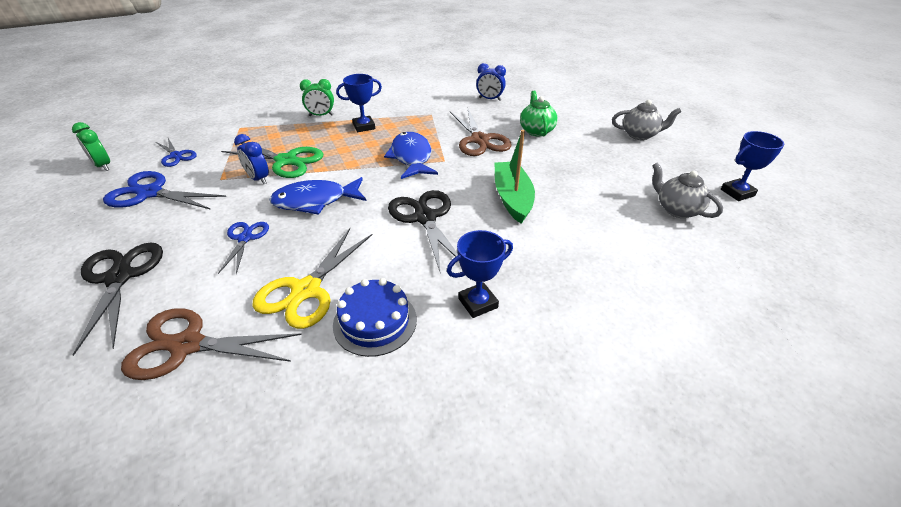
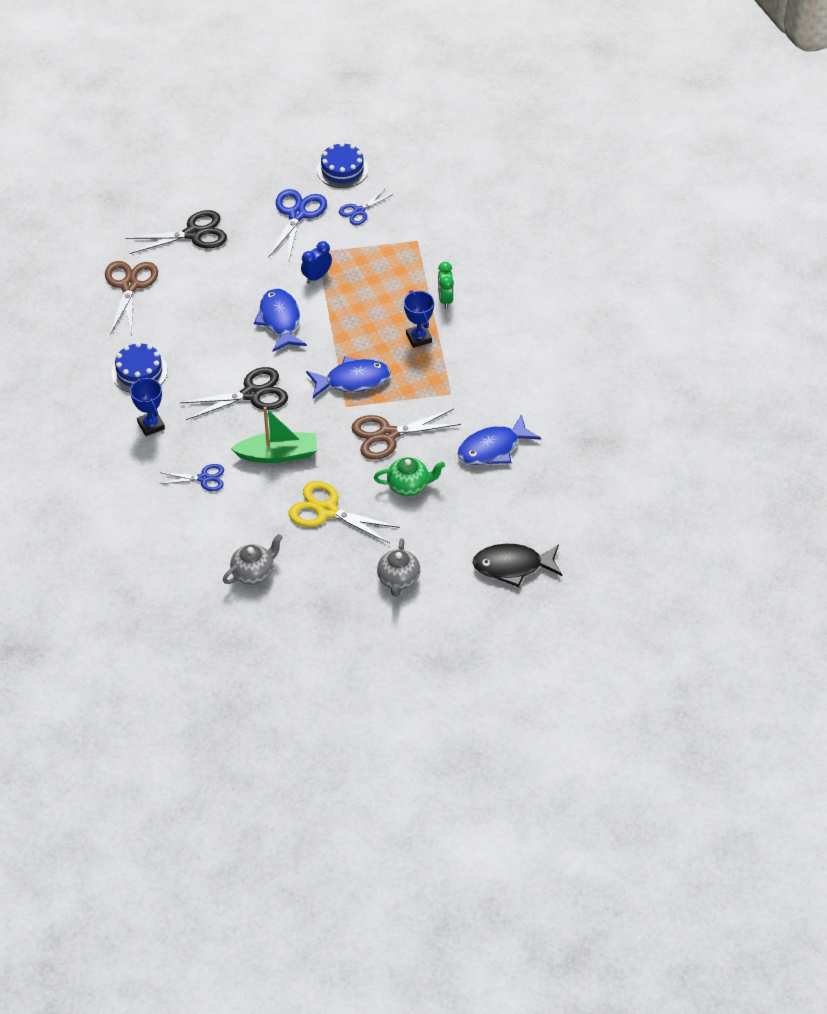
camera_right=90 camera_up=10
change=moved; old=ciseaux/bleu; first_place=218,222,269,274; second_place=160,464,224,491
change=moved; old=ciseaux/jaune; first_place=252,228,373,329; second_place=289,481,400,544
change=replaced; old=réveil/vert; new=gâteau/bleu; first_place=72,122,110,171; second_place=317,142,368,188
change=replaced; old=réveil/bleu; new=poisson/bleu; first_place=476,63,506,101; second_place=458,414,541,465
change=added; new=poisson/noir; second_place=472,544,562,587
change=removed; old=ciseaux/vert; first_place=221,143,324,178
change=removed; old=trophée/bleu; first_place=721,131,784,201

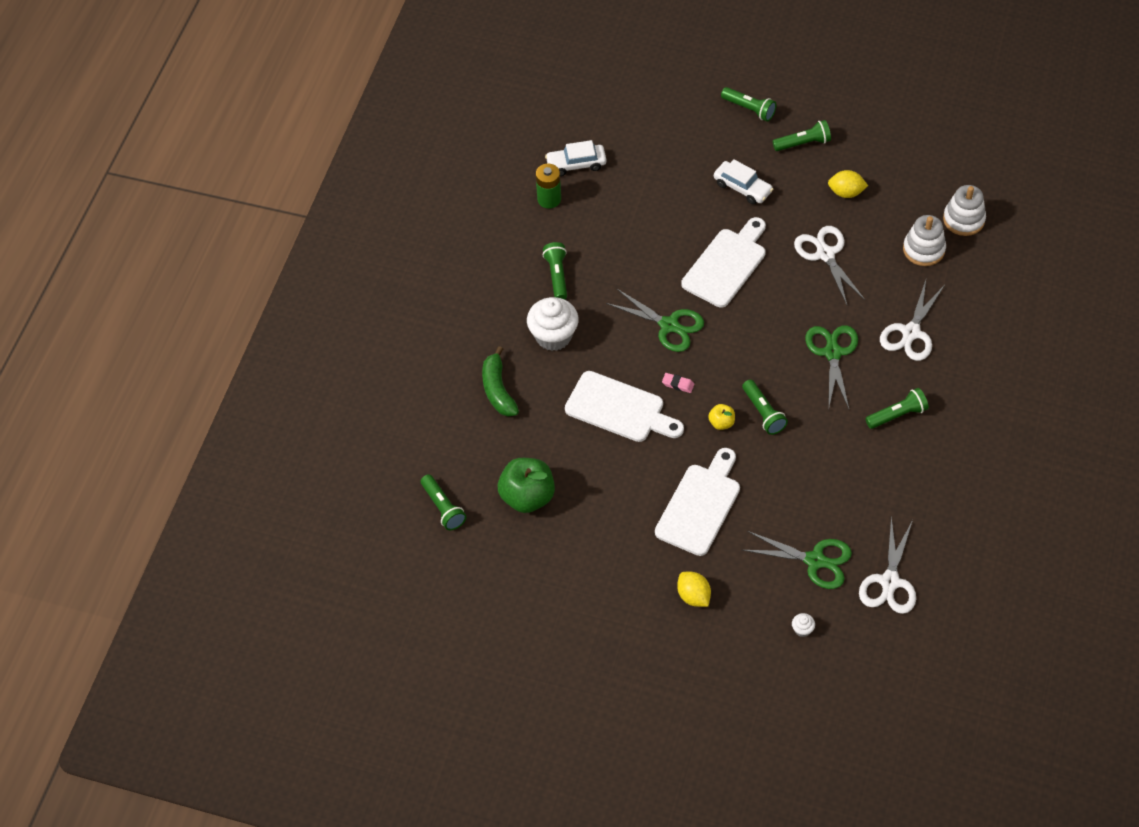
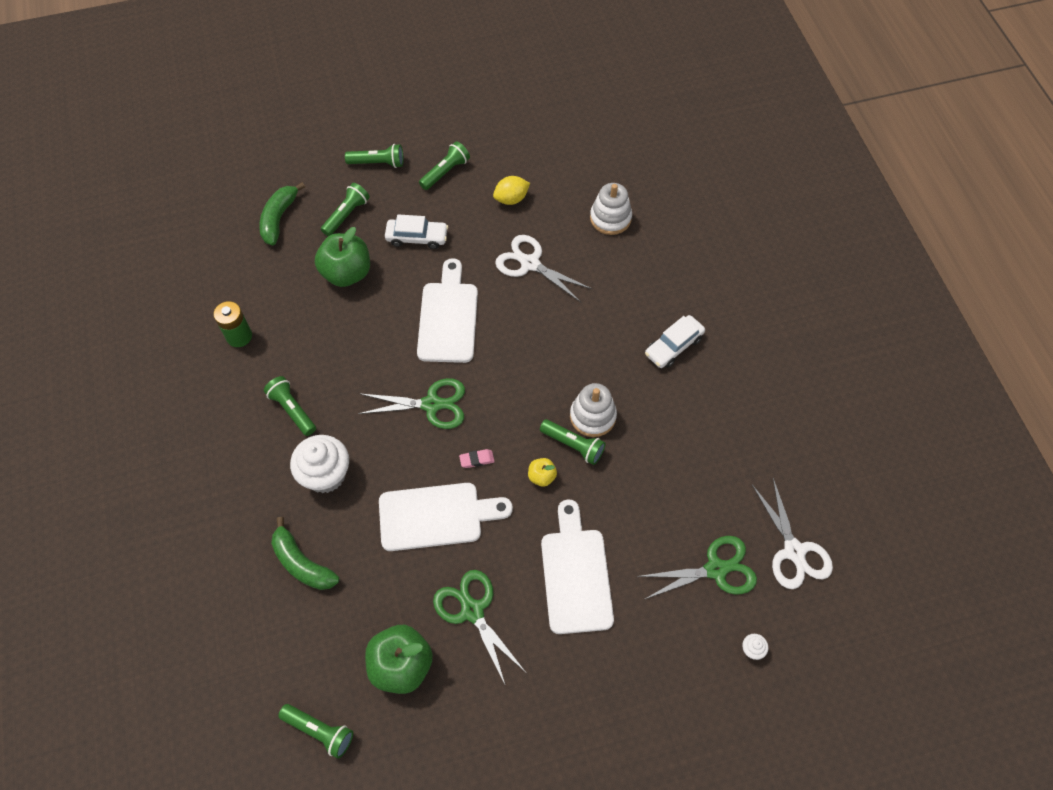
camera_right=-35 camera_up=5
change=added; new=banane/vert; second_place=259,182,305,245
change=added; new=pomme/vert; second_place=315,227,370,287
change=moved; old=lampe de poche/vert; first_place=865,388,929,429; second_place=321,183,370,236
change=moved; old=ciseaux/vert; first_place=805,325,858,409; second_place=433,570,525,684
change=moved; old=jouet à empiler/blanc; first_place=943,185,986,236; second_place=570,383,617,437
change=moved; old=voiture/blanc; first_place=545,140,606,176; second_place=645,315,705,368
change=removed; old=citron/jaune; first_place=677,572,711,607
change=removed; old=ciseaux/blanc; first_place=880,280,945,361

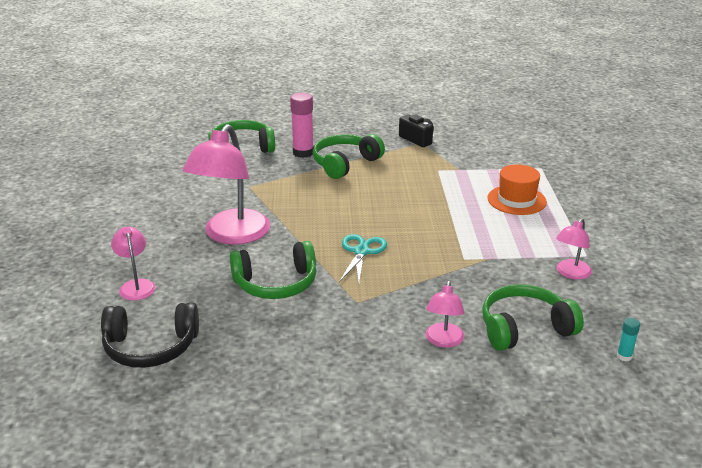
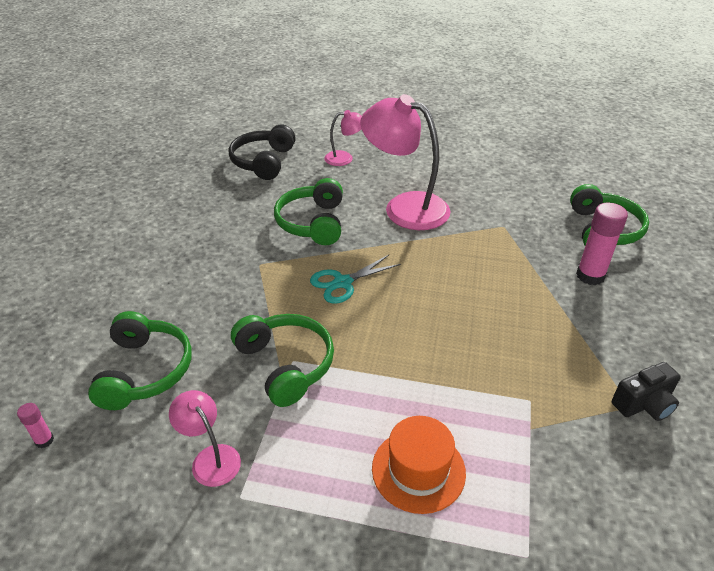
camera_right=105 camera_up=10
change=recoloured; old=bâton de colle/turquoise; new=bâton de colle/rose; first_place=617,318,640,362; second_place=17,403,54,448
change=moved; old=casque audio/vert; first_place=313,134,385,179; second_place=231,314,334,407
change=turned; old=ciseaux/turquoise; first_place=339,234,387,283; second_place=310,254,401,304; degrees=120
change=removed; old=lampe/rose; first_place=426,281,465,348

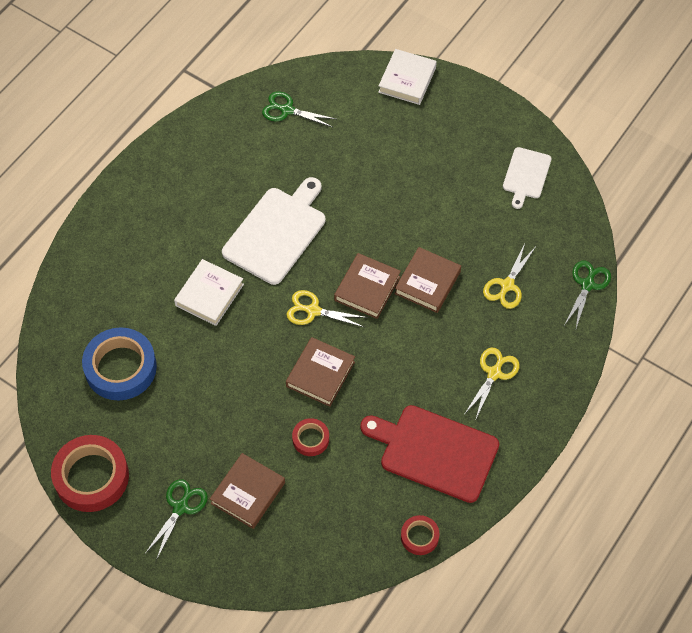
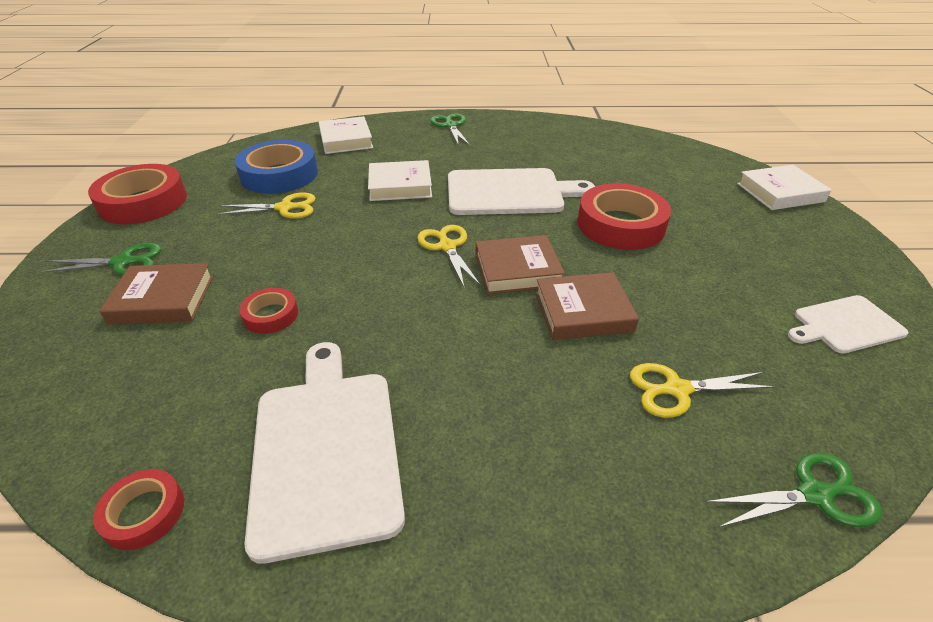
camera_right=55 camera_up=-20
change=moved; old=ciseaux/jaune; first_place=465,348,520,421; second_place=217,193,316,219
change=recoloured; old=planche à découper/rouge; new=planche à découper/blanc; first_place=360,405,499,503; second_place=244,342,405,564
change=added; new=livre/blanc; second_place=319,116,373,154
change=moved; old=ciseaux/vert; first_place=262,92,336,127; second_place=430,114,470,145
change=added; new=ruban adhésif/rouge; second_place=578,183,671,250
change=removed; old=livre/marron; first_place=286,337,355,407

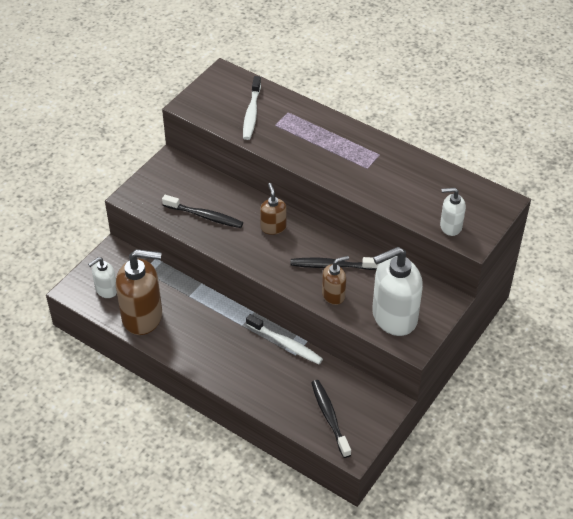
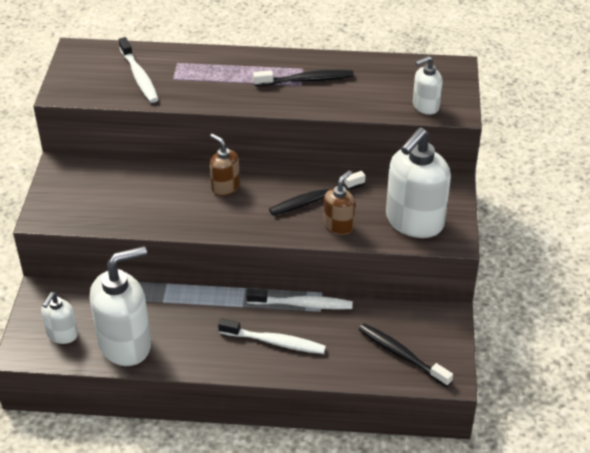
camera_right=-30 camera_up=-5
change=recoloured; old=distributeur de savon/marron; new=distributeur de savon/blanc; first_place=116,249,162,335; second_place=90,246,151,366
change=added; new=brosse à dents/blanc; second_place=218,318,326,354
change=moved; old=brosse à dents/noir; first_place=162,195,243,228; second_place=253,69,354,86

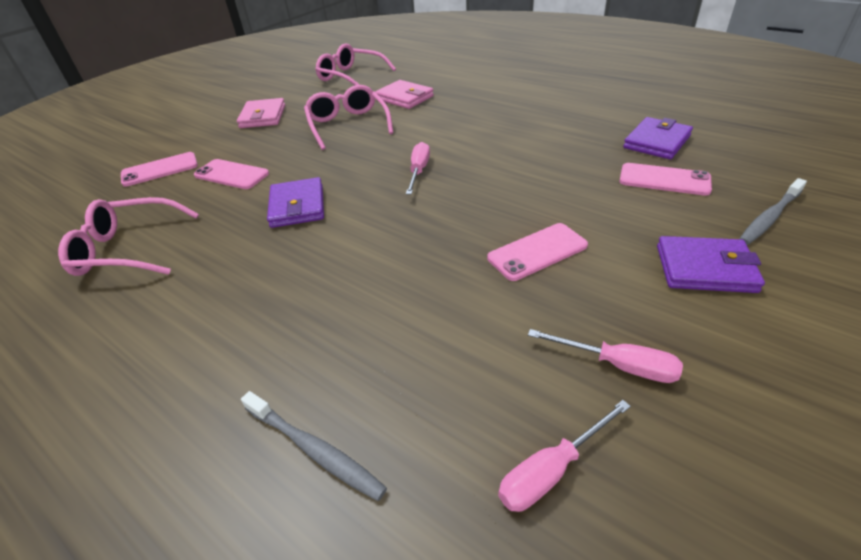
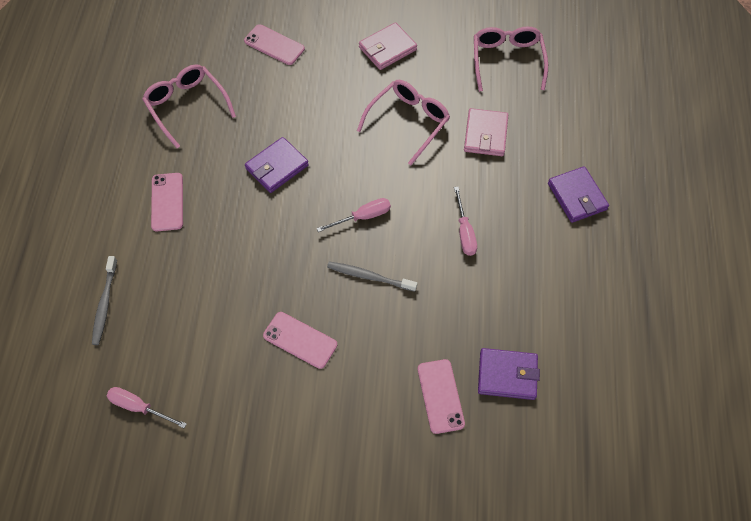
camera_right=55 camera_up=20
change=moved; old=téléphone/rose; first_place=194,159,269,189; second_place=151,173,183,231
change=moved; old=brosse à dents/gris; first_place=739,178,807,245; second_place=327,261,417,292
change=moved; old=tournevis/rose; first_place=528,329,683,383; second_place=454,187,477,256
change=moved; old=portefeuille/violet; first_place=657,236,765,293; second_place=548,166,609,223

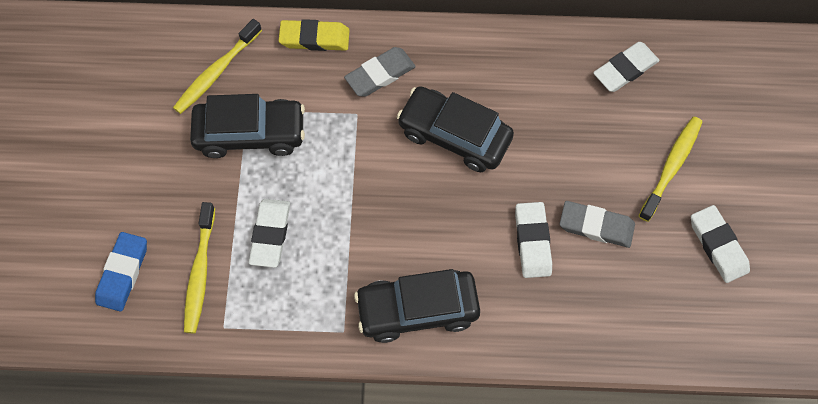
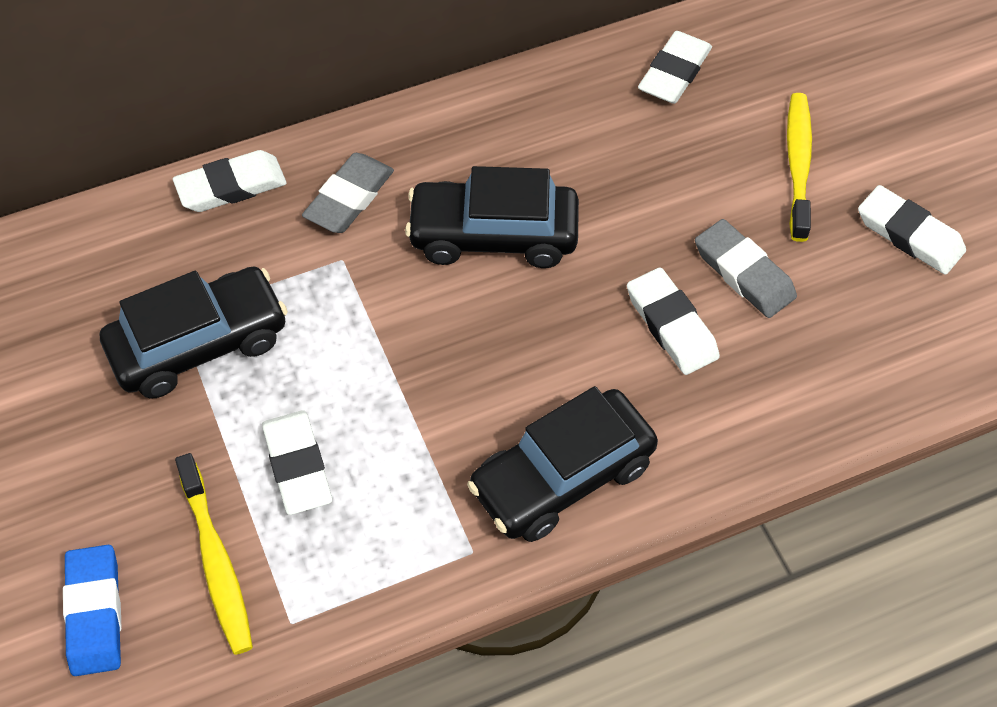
camera_right=-25 camera_up=-10
change=recoloured; old=gomme/jaune; new=gomme/blanc; first_place=279,19,350,51; second_place=173,150,287,212
change=turned; old=gomme/gris; first_place=560,201,635,248; second_place=695,219,797,318; degrees=60
change=removed; old=brosse à dents/jaune; first_place=173,19,262,114

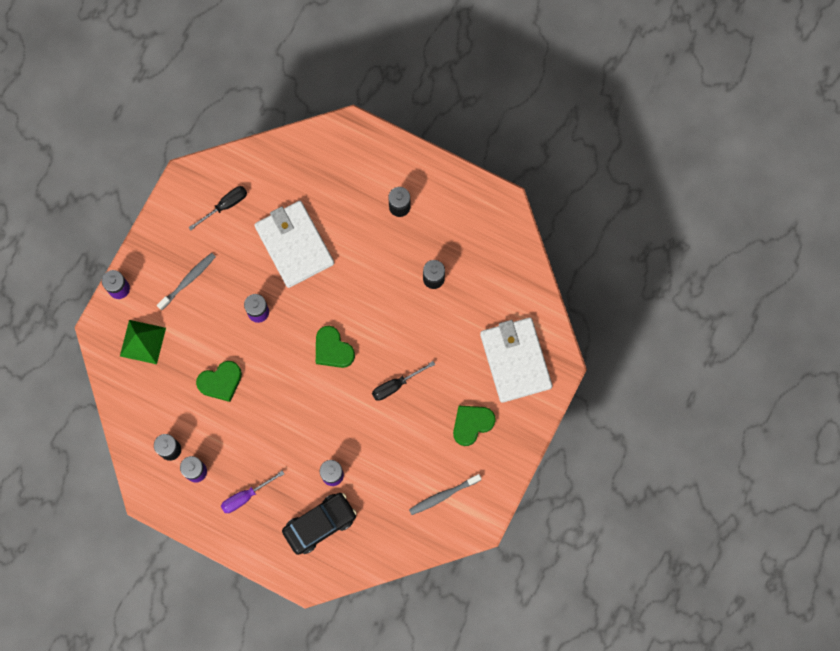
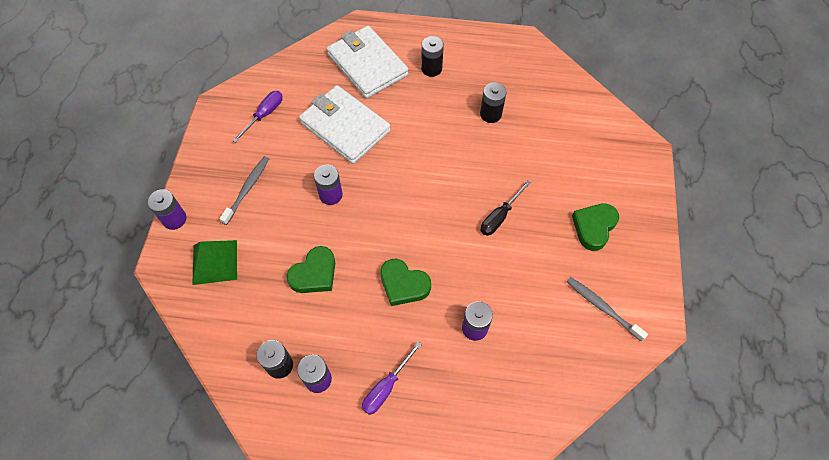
camera_right=-20 camera_up=-15
change=recoloured; old=tournevis/noir; new=tournevis/violet; first_place=188,186,247,230; second_place=233,91,283,142
change=moved; old=portefeuille/blanc; first_place=480,317,552,403; second_place=327,26,408,98
change=moved; old=cœur/vert; first_place=316,326,355,368; second_place=380,259,431,306
change=turned; old=brosse à dents/gris; first_place=409,474,482,515; second_place=566,277,648,341; degrees=90
change=removed; old=voiture/noir; first_place=282,493,357,555

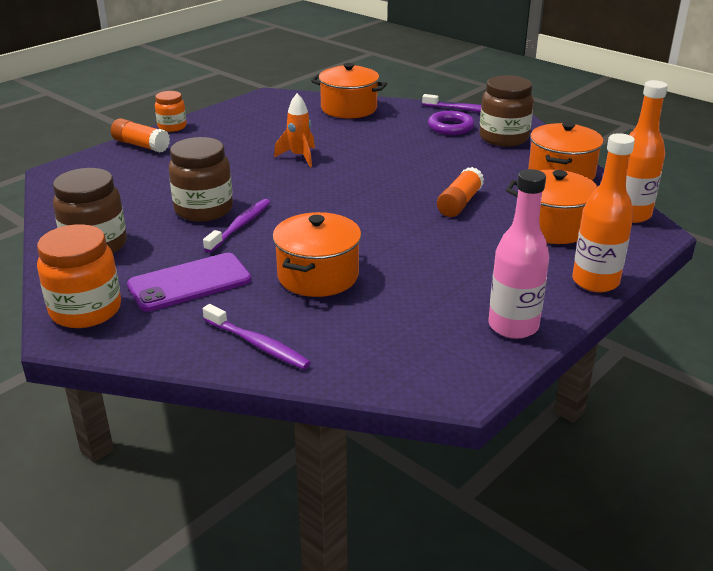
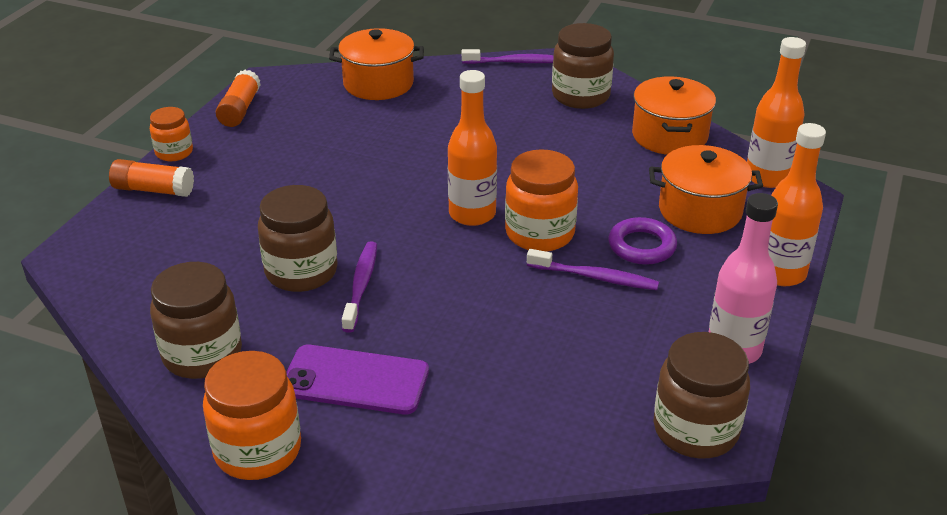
camera_right=-20 camera_up=5
change=moved; old=bâton de colle/orange; first_place=437,167,484,217; second_place=216,70,261,127
change=turned; old=téléphone/violet; first_place=127,253,251,312; second_place=286,344,429,415; degrees=60
change=added; new=bouteille/orange; second_place=448,70,497,226
change=added; new=bocal/orange; second_place=505,149,578,252
change=moved; old=brosse à dents/violet; first_place=203,304,311,369; second_place=527,249,659,290
change=moved; old=anneau/violet; first_place=428,111,475,135; second_place=609,217,677,265
change=added; new=bocal/marron; second_place=654,332,750,459
change=removed; old=marmite/orange; first_place=273,212,361,297
change=removed; old=fusée/orange; first_place=274,93,315,167

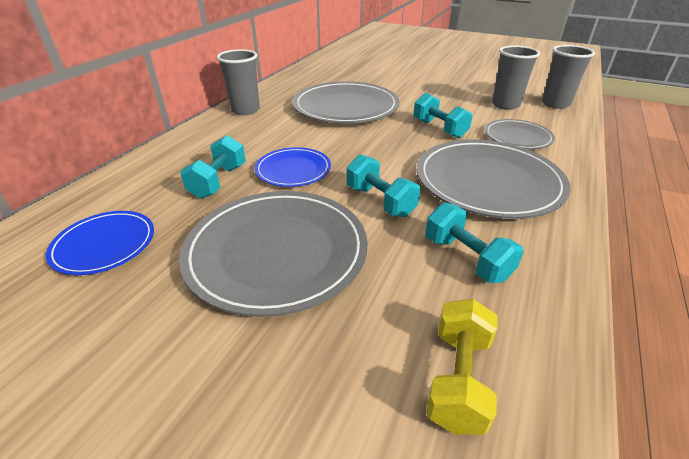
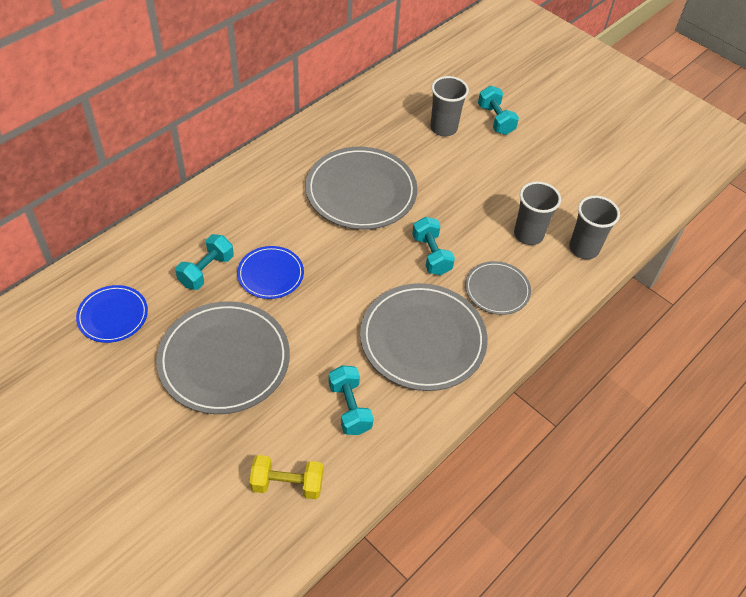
camera_right=15 camera_up=15
change=turned; old=haltère/jaune; first_place=426,298,498,435; second_place=249,455,323,499; degrees=60
change=moved; old=gobelet/gris; first_place=217,49,260,115; second_place=430,76,469,137
change=moved; old=haltère/turquoise; first_place=347,154,420,217; second_place=478,86,519,135

